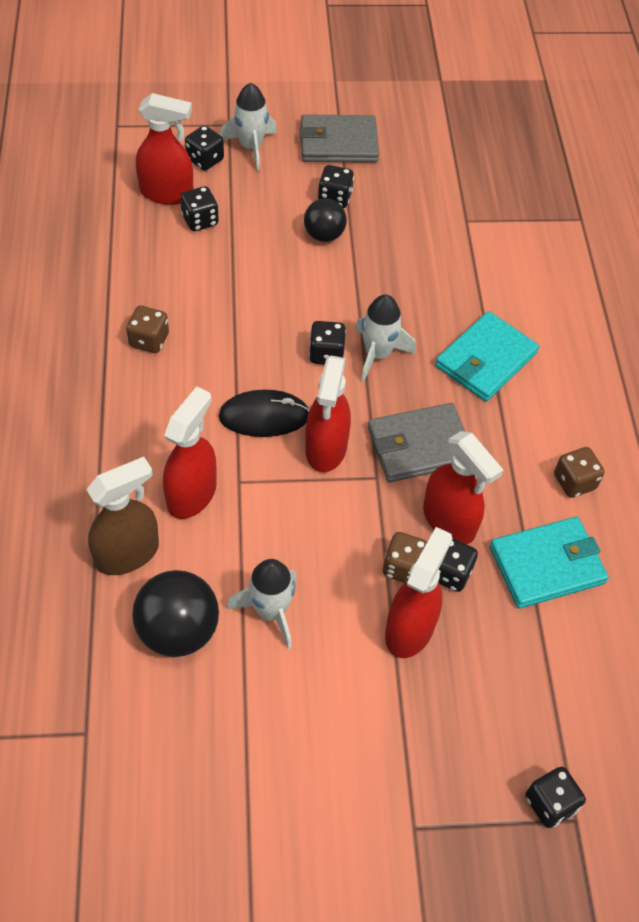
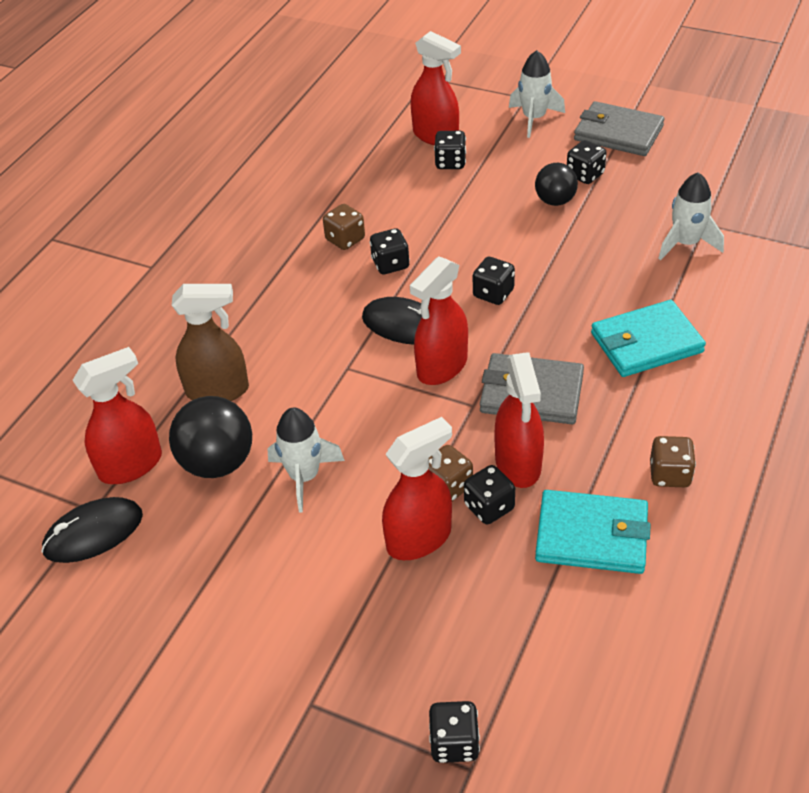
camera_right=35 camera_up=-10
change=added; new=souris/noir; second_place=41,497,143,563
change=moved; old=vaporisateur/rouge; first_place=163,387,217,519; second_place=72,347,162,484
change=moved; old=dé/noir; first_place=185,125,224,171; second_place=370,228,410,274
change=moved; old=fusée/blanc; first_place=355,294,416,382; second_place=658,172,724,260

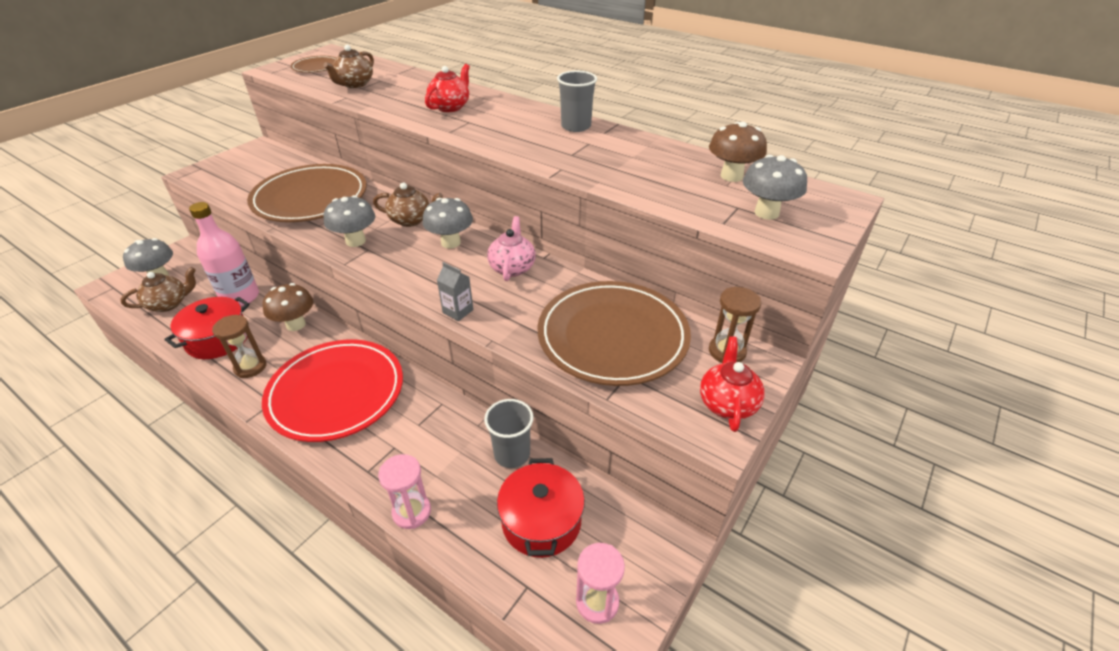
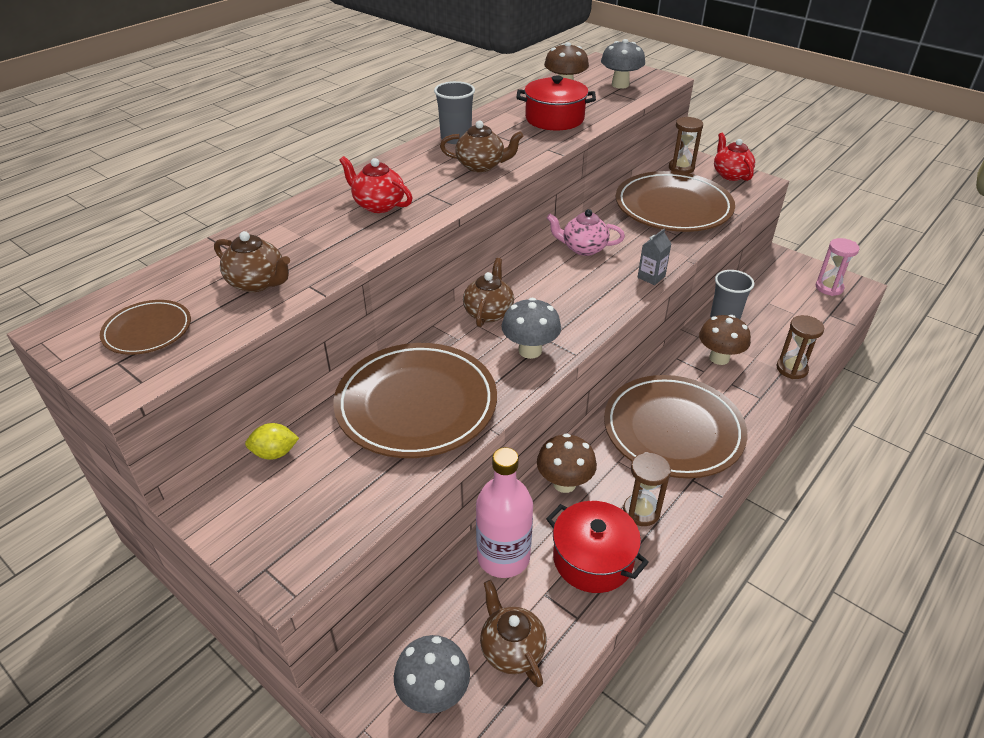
camera_right=-85 camera_up=0
change=added; new=citron/jaune; second_place=245,423,299,460
change=added; new=théière/marron; second_place=440,121,523,172
change=moved; old=marmite/rouge; first_place=497,458,585,558; second_place=517,76,596,130
change=recoloured; old=assiette/rouge; new=assiette/marron; first_place=262,340,403,442; second_place=604,375,747,478
change=added; new=champignon/marron; second_place=699,315,751,365
change=turned; old=théière/rouge; first_place=700,336,765,432; second_place=714,132,755,181; degrees=60
change=recoloured; old=sablier/rose; new=sablier/marron; first_place=378,454,431,529; second_place=776,315,824,379
change=removed; old=champignon/gris; first_place=422,198,473,249

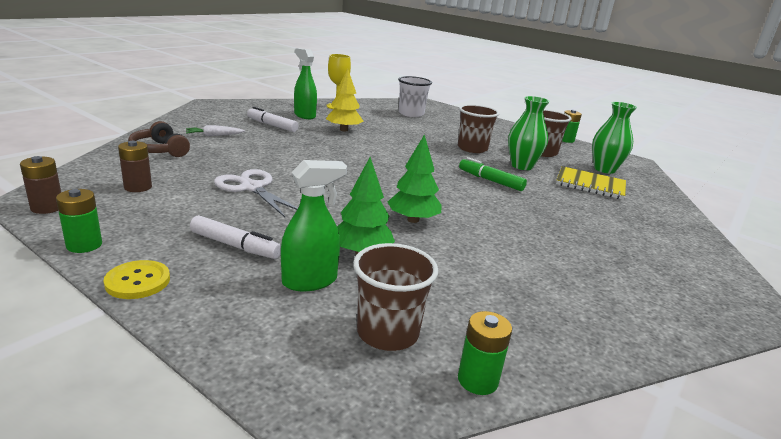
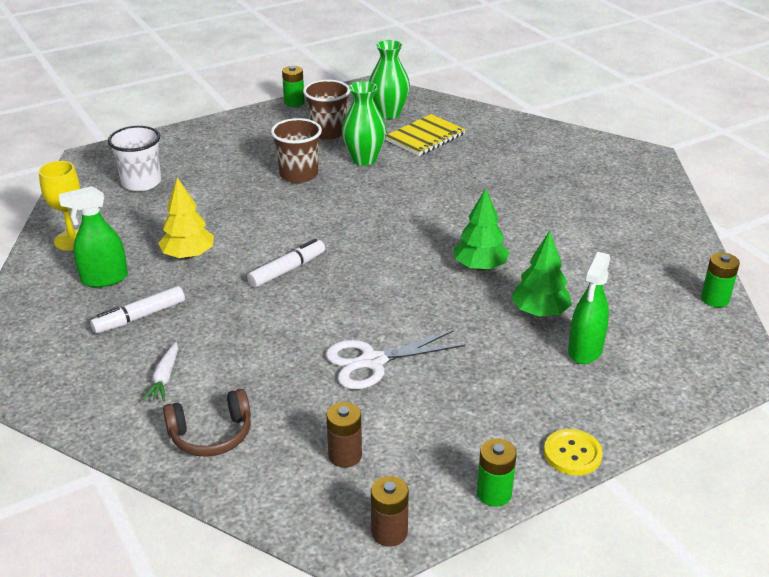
camera_right=-65 camera_up=10
change=moved; old=feutre/blanc; first_place=190,215,281,259; second_place=247,239,325,288
change=turned; old=vaporisateur/vert; first_place=281,160,347,291; second_place=568,252,610,364; degrees=-150
change=removed; old=gobelet/marron; first_place=353,243,438,351
change=removed; old=feutre/vert; first_place=459,157,527,191

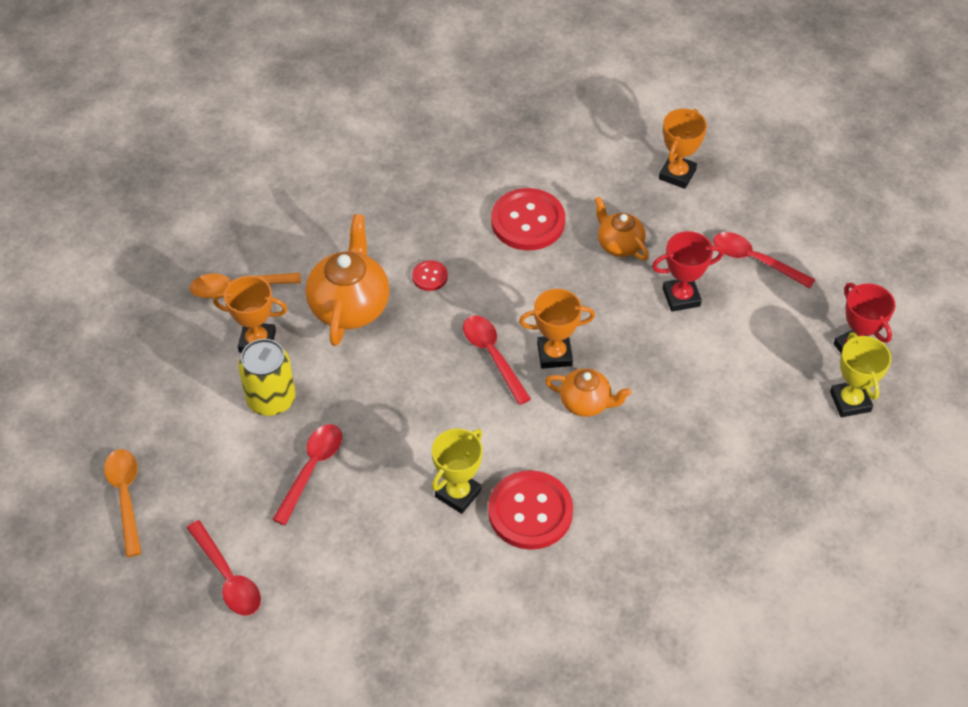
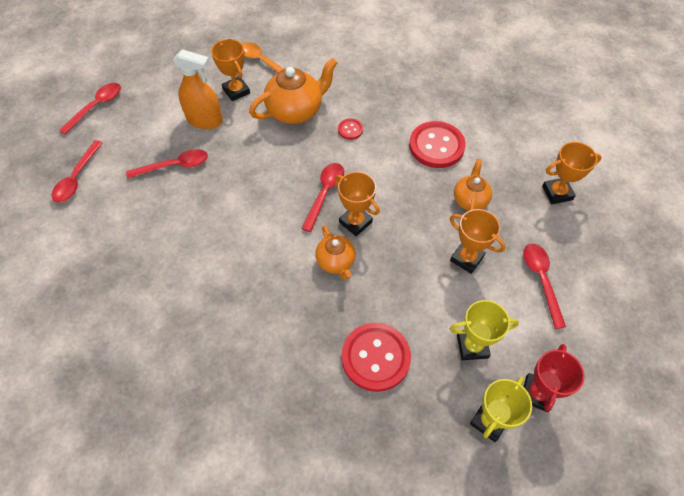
camera_right=50 camera_up=5
change=recoloured; old=cuillère/orange; new=cuillère/rouge; first_place=104,449,142,557; second_place=59,83,121,134
change=replaced; old=canette/jaune; new=vaporisateur/orange; first_place=238,339,296,416; second_place=173,49,223,129
change=moved; old=bouton/rouge; first_place=488,470,573,550; second_place=342,323,411,392
change=recoloured; old=trophée/rouge; new=trophée/orange; first_place=652,231,724,312; second_place=450,209,506,274
change=moved; old=trophée/jaune; first_place=432,428,483,514; second_place=450,300,519,360

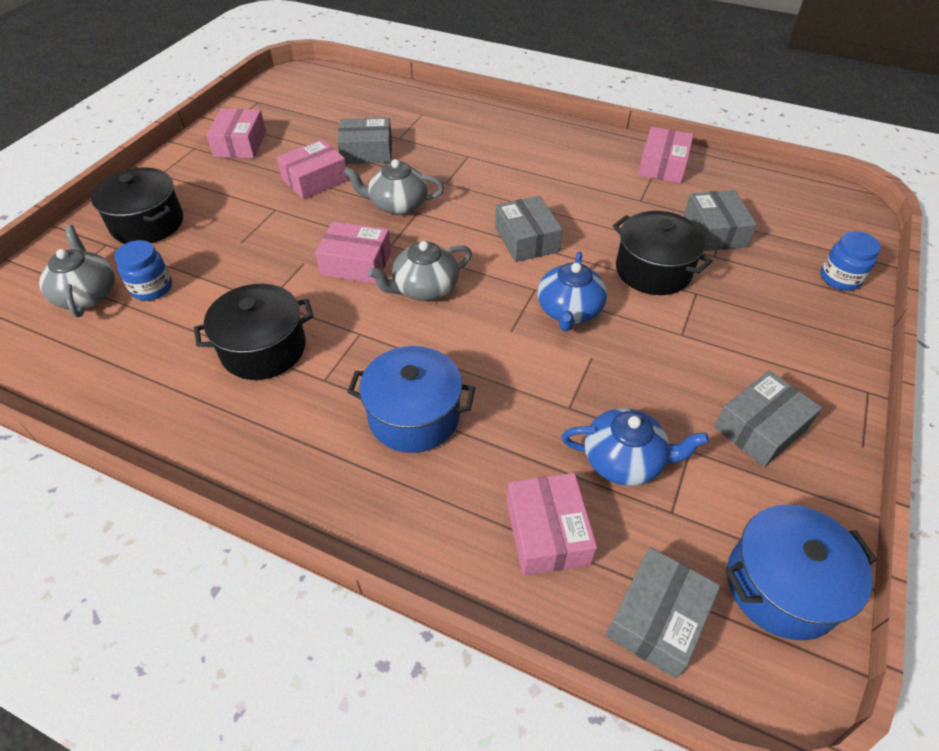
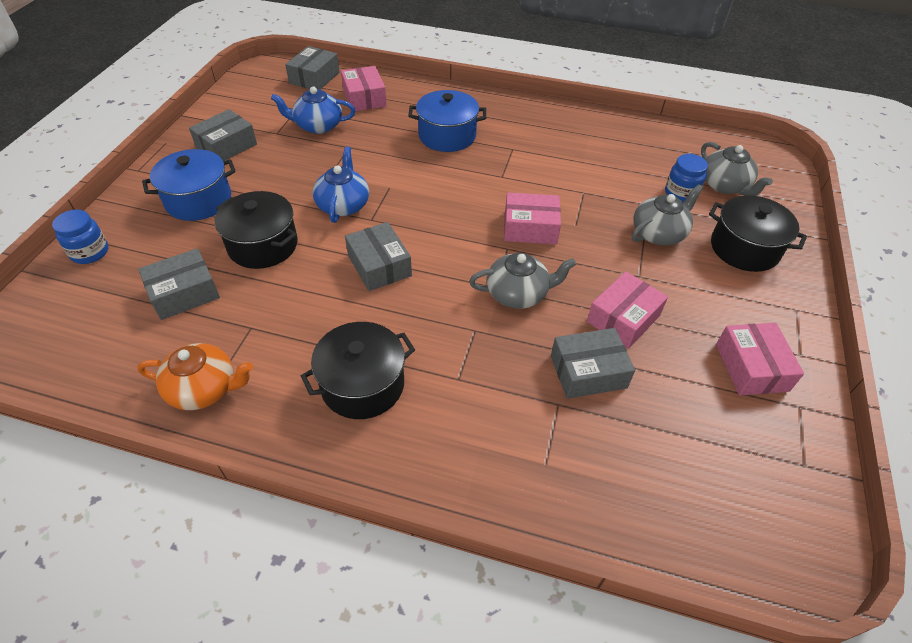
camera_right=170 camera_up=0
change=replaced; old=boîte/rose; new=théière/orange; first_place=638,127,693,183; second_place=137,343,253,410
change=turned; old=boîte/gris; first_place=684,190,757,251; second_place=138,248,220,320; degrees=75
change=moved; old=marmite/bleu; first_place=725,505,877,640; second_place=142,149,236,221
change=moved; old=marmite/noir; first_place=194,284,314,380; second_place=301,322,415,419
change=moved; old=théière/gris; first_place=368,241,472,301; second_place=632,184,703,245

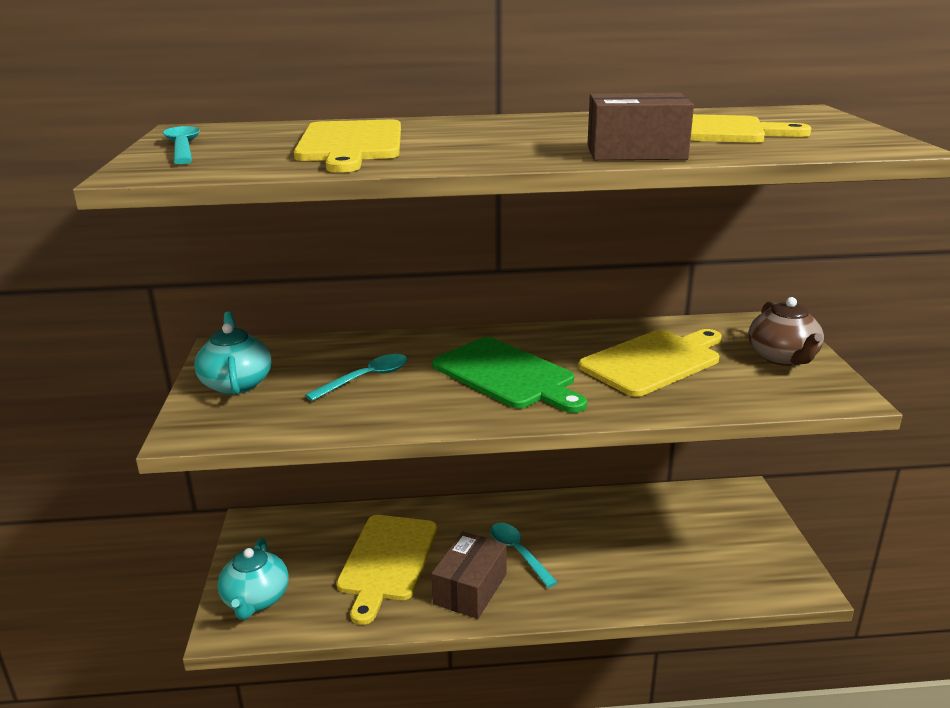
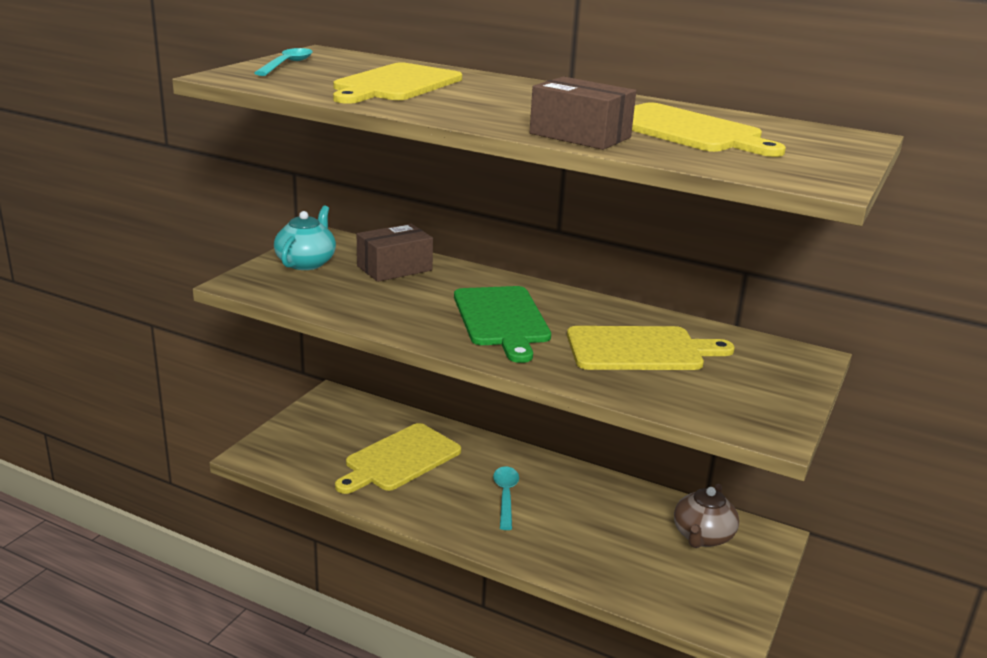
camera_right=30 camera_up=0
change=moved; old=boîte/marron; first_place=431,532,507,619; second_place=357,224,433,282
change=moved; old=théière/marron; first_place=749,297,824,366; second_place=674,484,739,548
change=removed; old=théière/turquoise; first_place=217,538,289,620
change=removed; old=cuillère/turquoise; first_place=305,354,407,401

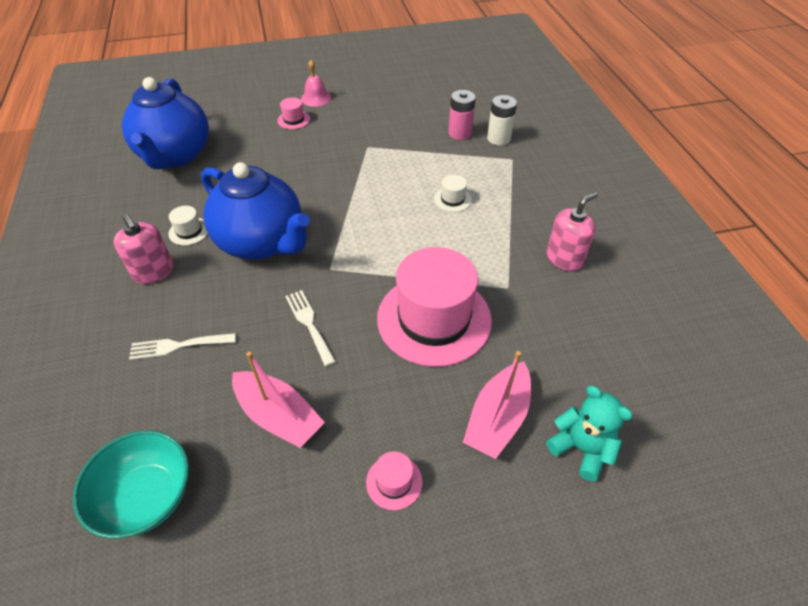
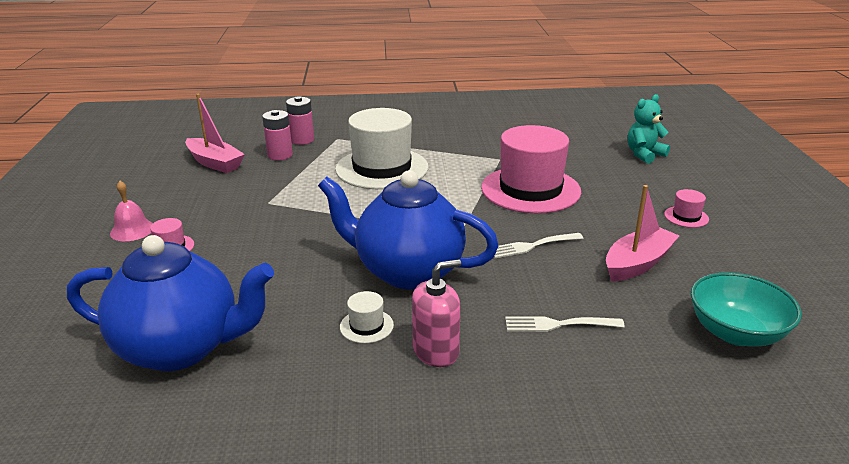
camera_right=-80 camera_up=-20
change=moved; old=bateau/rose; first_place=463,351,531,459; second_place=185,94,245,173
change=recoloured; old=pile/blanc; new=pile/rose; first_place=487,95,517,145; second_place=286,96,314,145
change=turned; old=théière/bleu; first_place=201,162,310,260; second_place=318,170,499,289; degrees=-120
change=resized; old=chapeau/blanc; first_place=434,175,472,212; second_place=335,108,429,189; factor=2.5
change=turned; old=fourchette/blanc; first_place=129,333,236,360; second_place=505,316,625,332; degrees=90
change=removed; old=distributeur de savon/rose; first_place=546,192,598,271

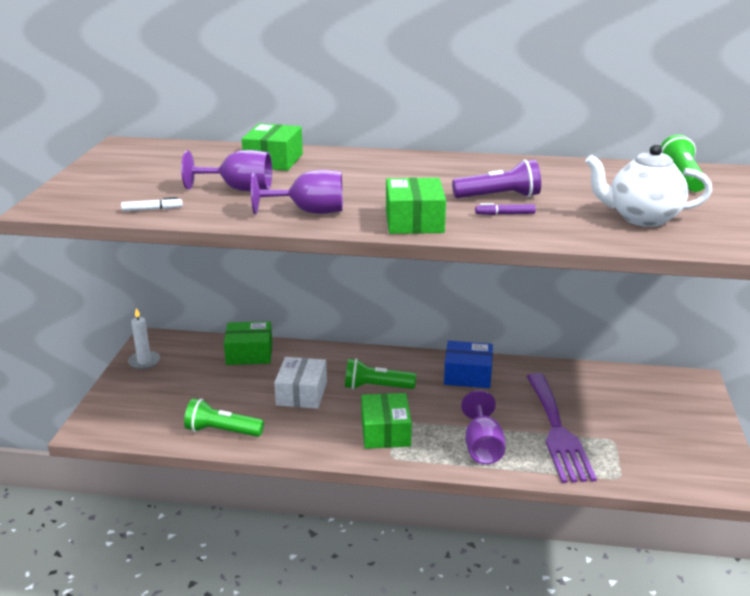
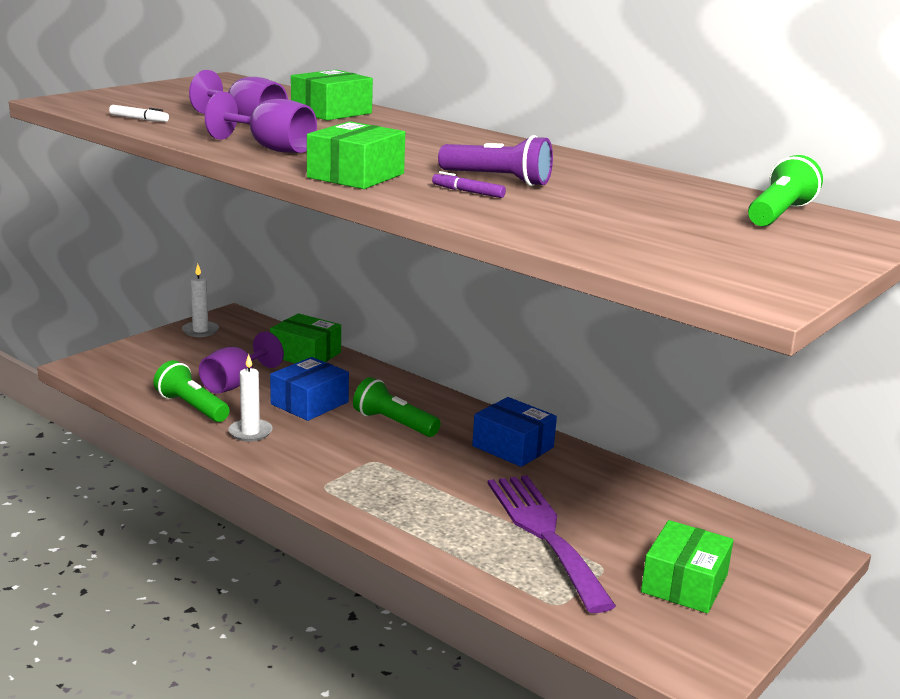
camera_right=30 camera_up=-5
change=moved; old=verre à pied/violet; first_place=461,390,505,464; second_place=199,331,284,394
change=added; new=bougie/blanc; second_place=228,354,273,442
change=recoloured; old=boîte/blanc; new=boîte/bleu; first_place=274,357,327,409; second_place=270,357,349,421
change=turned; old=fourchette/violet; first_place=527,373,597,483; second_place=488,475,616,613; degrees=135
change=moved; old=boîte/vert; first_place=361,393,412,449; second_place=641,520,734,613
change=removed; old=théière/blanc; first_place=586,144,712,227

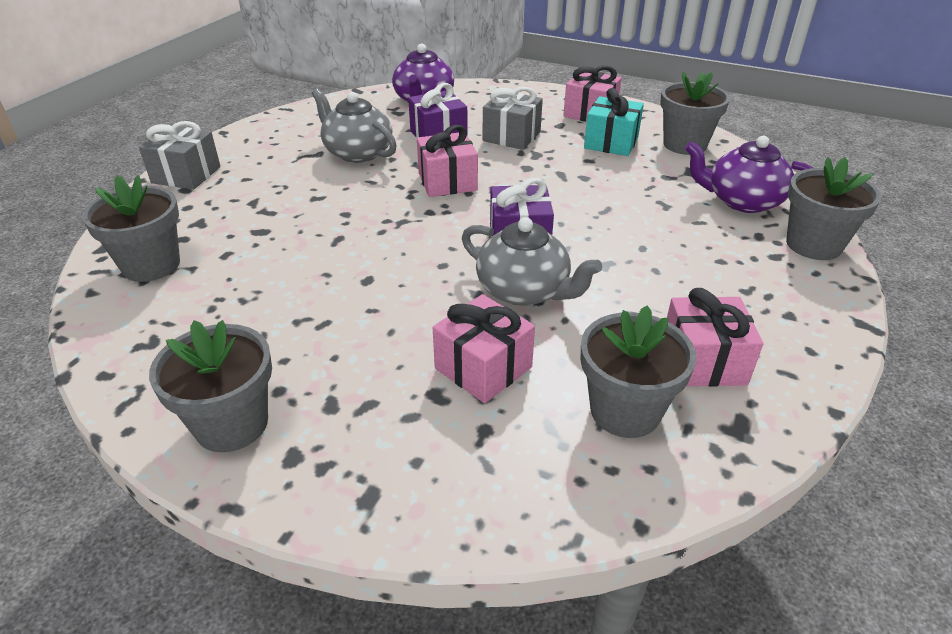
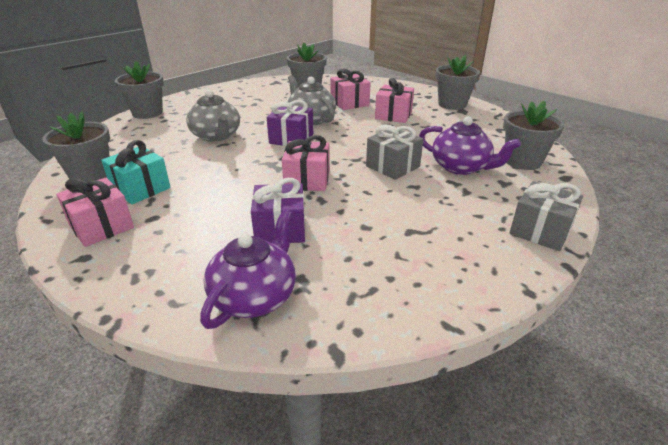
camera_right=-160 camera_up=-5
change=moved; old=théière/gris; first_place=312,89,397,163; second_place=186,90,240,142
change=moved; old=cadeau/gris; first_place=483,87,543,150; second_place=366,125,423,180
change=moved; old=cadeau/rose; first_place=667,288,763,387; second_place=375,78,414,123
change=moved; old=théière/violet; first_place=685,136,813,213; second_place=419,116,521,175

